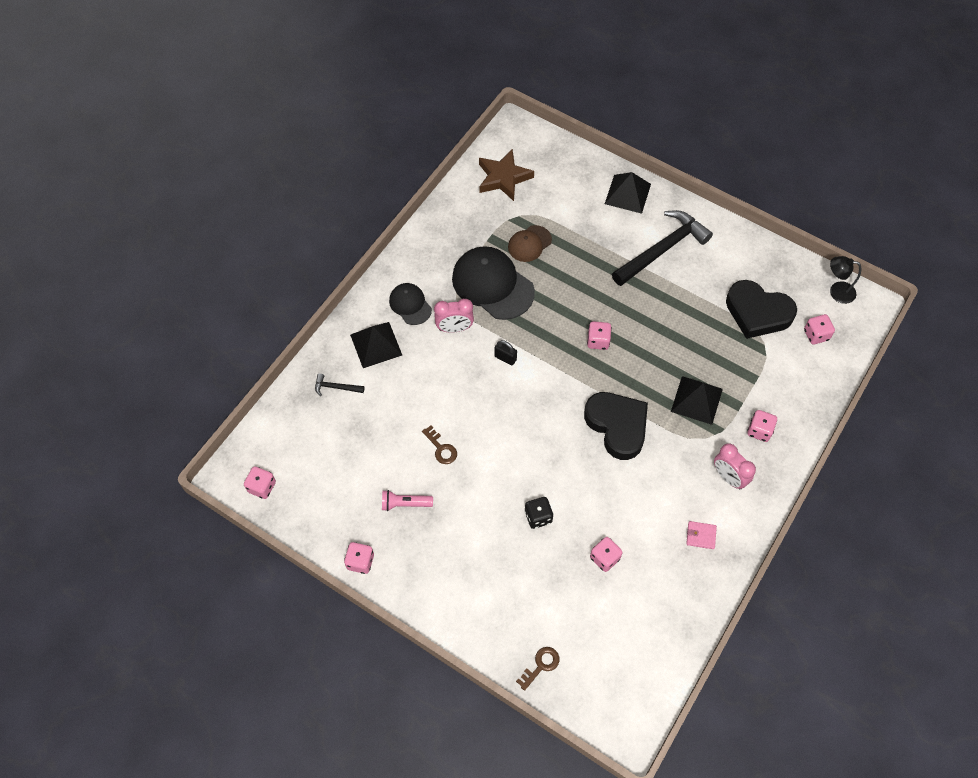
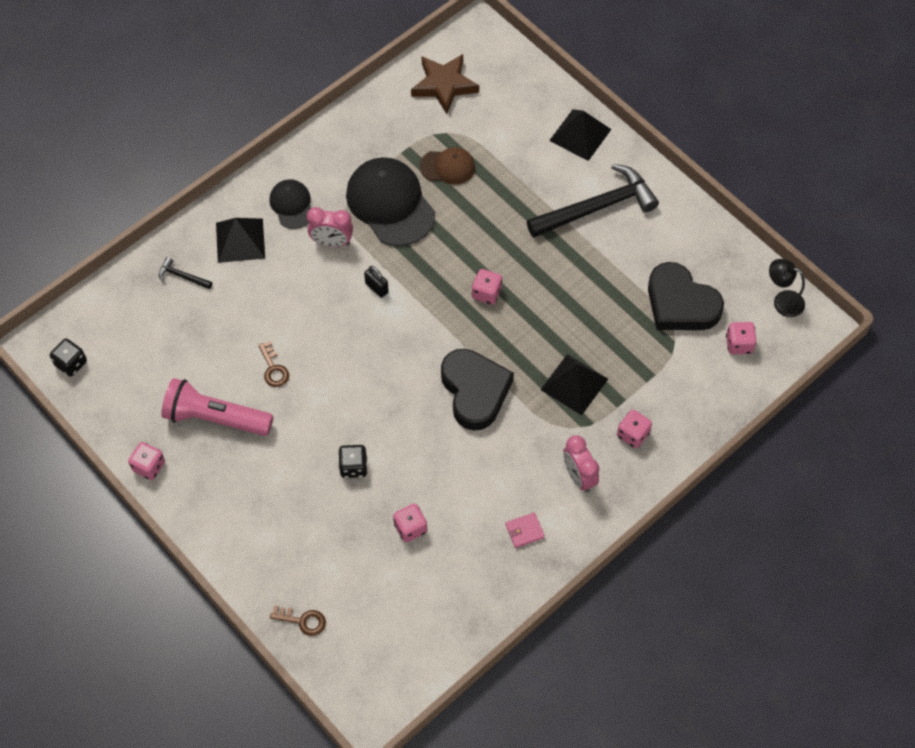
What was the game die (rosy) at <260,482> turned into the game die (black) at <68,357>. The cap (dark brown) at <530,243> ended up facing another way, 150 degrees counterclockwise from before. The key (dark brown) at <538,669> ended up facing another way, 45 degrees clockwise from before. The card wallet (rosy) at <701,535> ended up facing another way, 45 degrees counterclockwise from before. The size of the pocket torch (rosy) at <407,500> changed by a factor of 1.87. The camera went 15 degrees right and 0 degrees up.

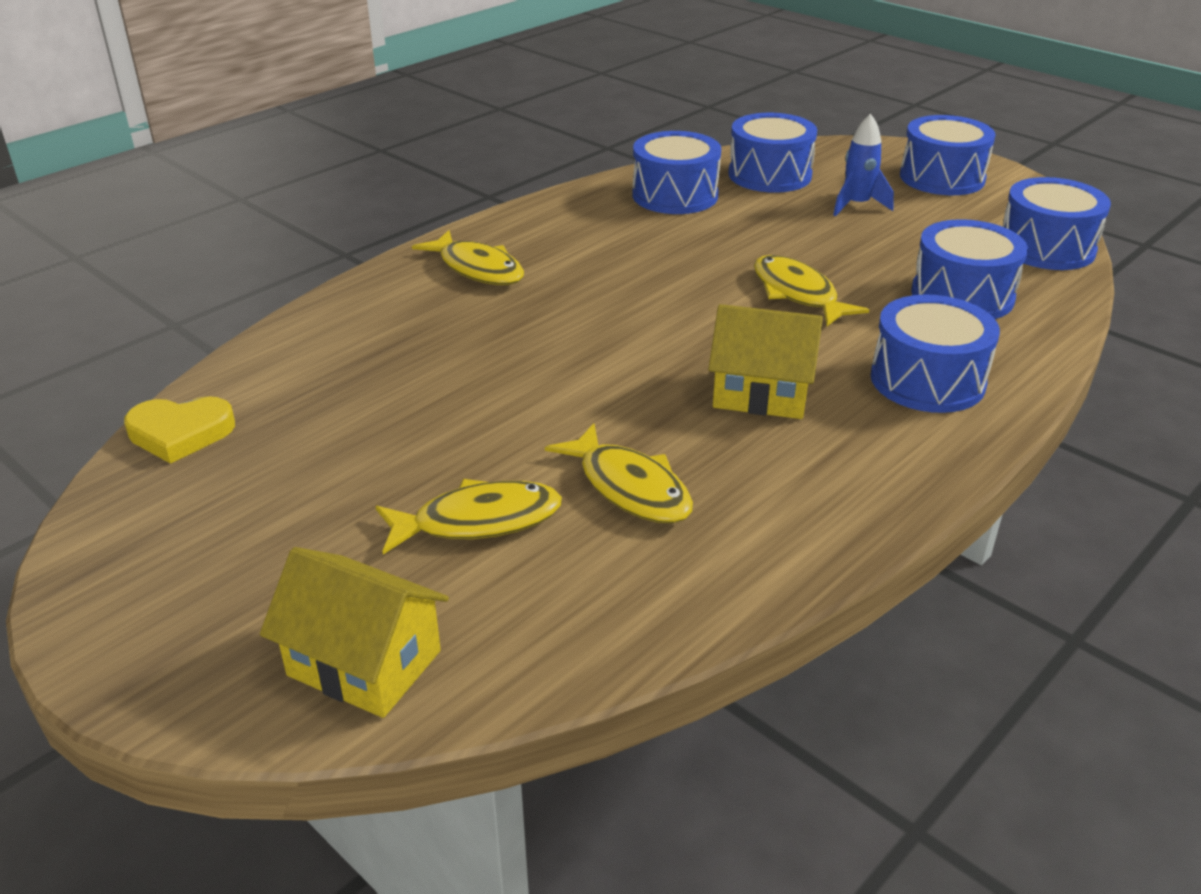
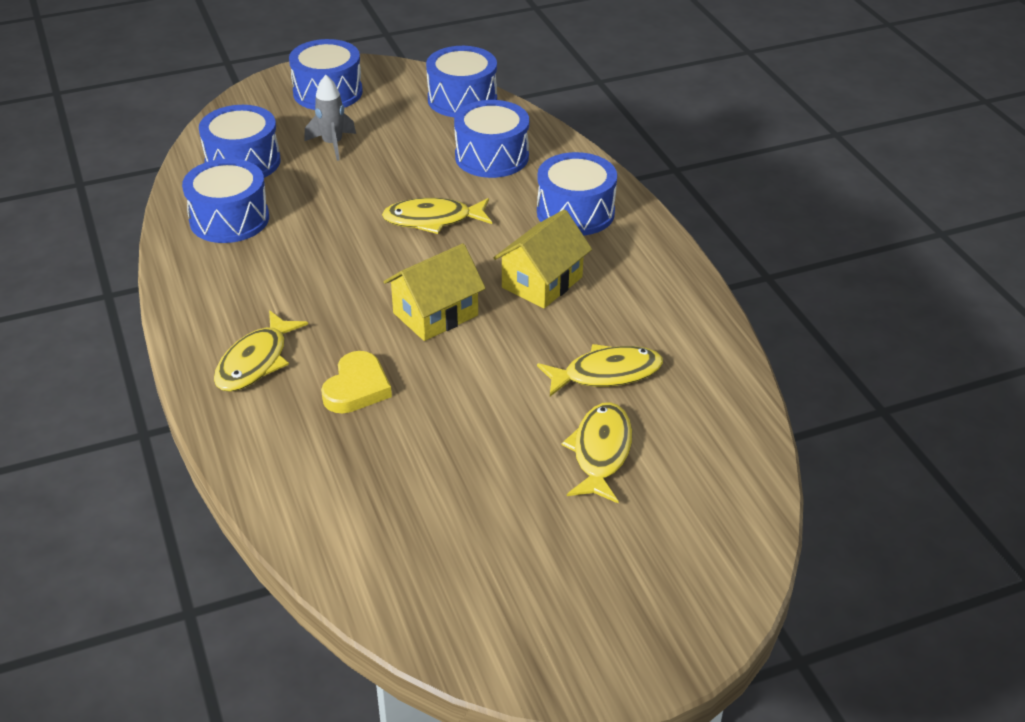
The heart (bright yellow) ended up elsewhere, having gone from <179,430> to <356,382>. The house (bright yellow) ended up elsewhere, having gone from <354,632> to <435,292>. What was the rocket (cobalt) at <863,165> turned into the rocket (gray) at <330,118>. The toy fish (bright yellow) at <468,257> ended up facing another way, 135 degrees clockwise from before. The camera went 65 degrees left and 5 degrees up.

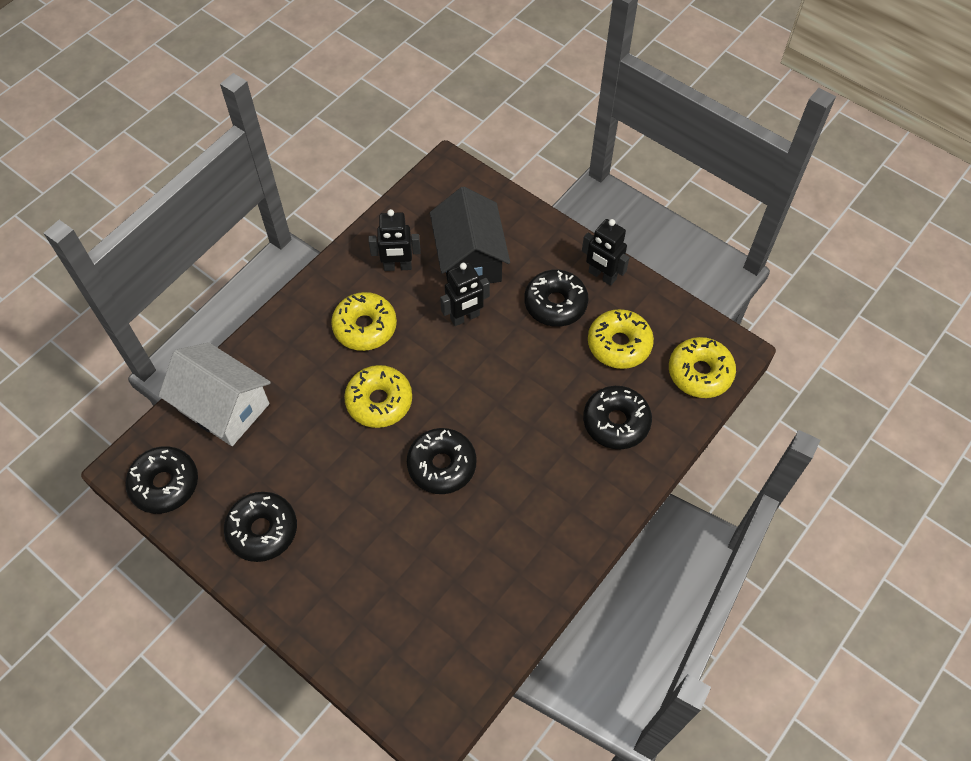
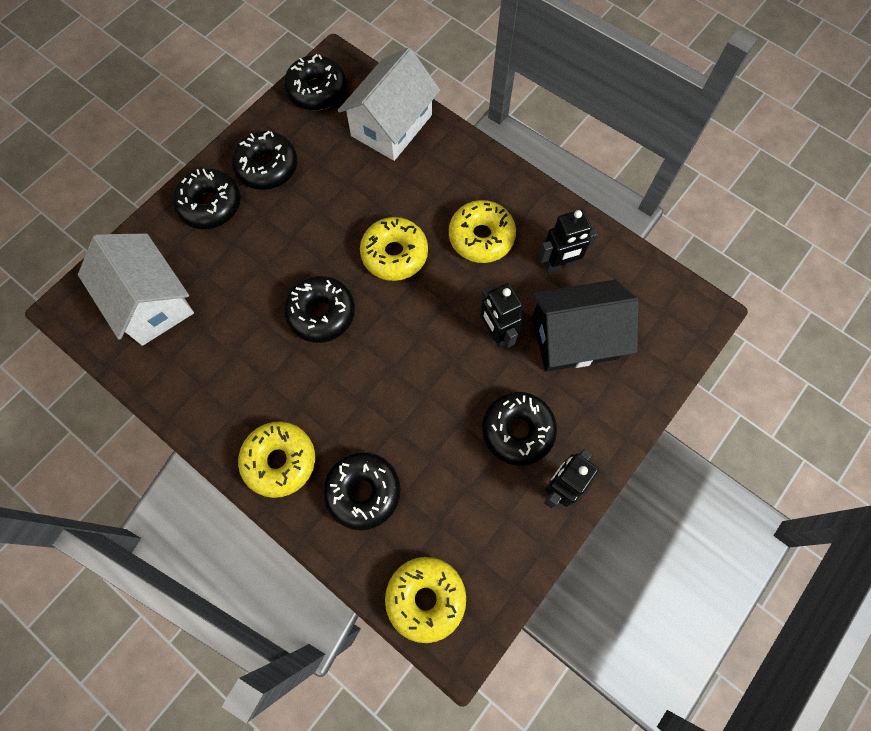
The second view gained the house (pure white) at <136,289>. The second view gained the doughnut (black) at <206,198>. The doughnut (bright yellow) ended up elsewhere, having gone from <621,339> to <276,459>. The robot figure (black) at <395,240> ended up facing another way, 105 degrees counterclockwise from before. The camera went 90 degrees right and 10 degrees up.

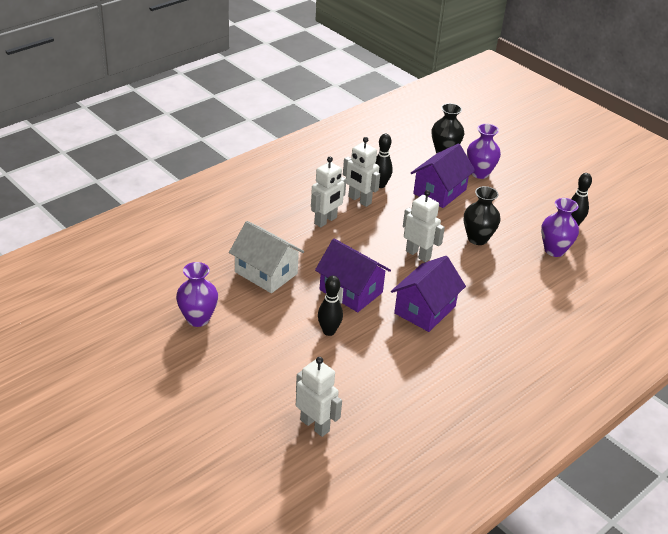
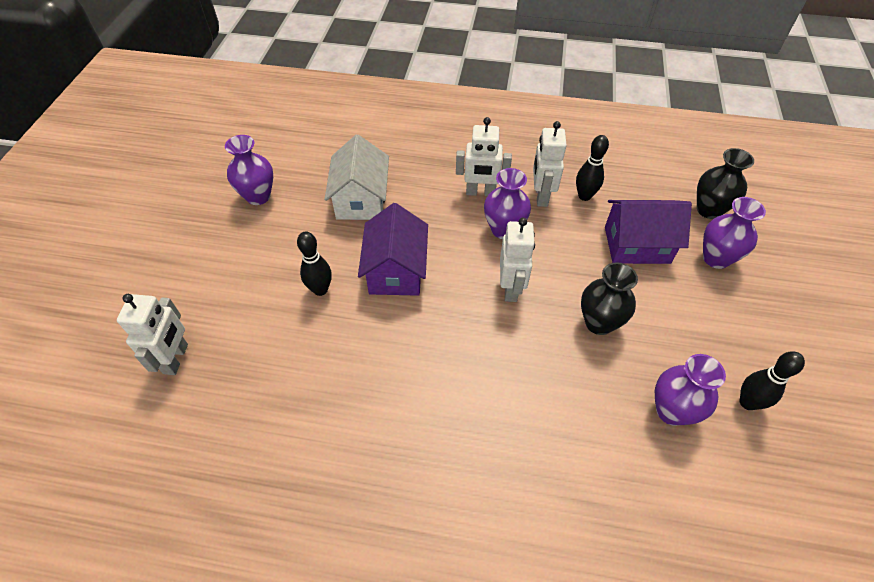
The second view lost the house (violet) at <428,294>. The second view gained the tall vase (violet) at <507,203>. The camera went 55 degrees right and 15 degrees up.

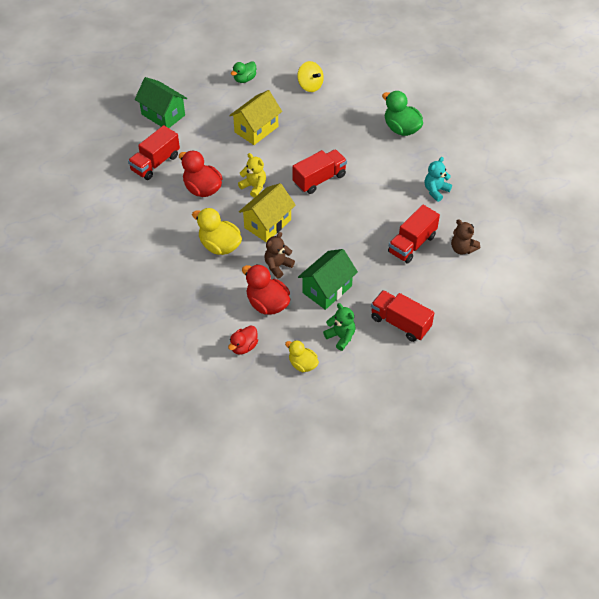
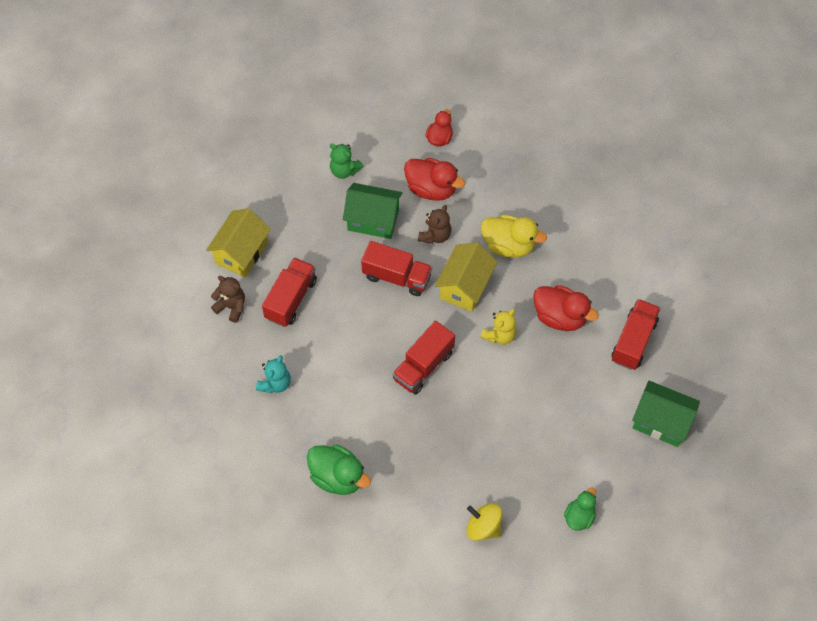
The second view lost the duck (bright yellow) at <302,356>. The house (bright yellow) ended up elsewhere, having gone from <255,117> to <238,242>. The toy truck (red) ended up elsewhere, having gone from <402,316> to <396,268>. The stuffed bear (bright yellow) at <252,175> ended up facing another way, 75 degrees counterclockwise from before. The house (leaf-green) at <328,279> ended up facing another way, 75 degrees clockwise from before. The camera went 165 degrees right and 10 degrees up.

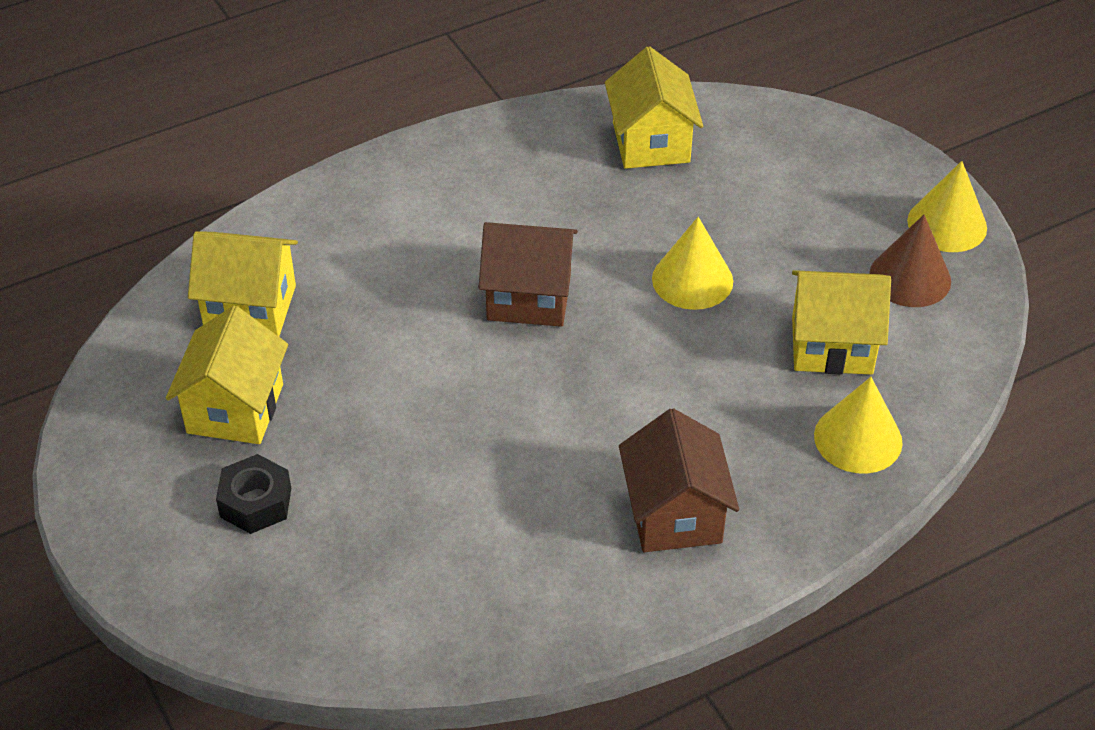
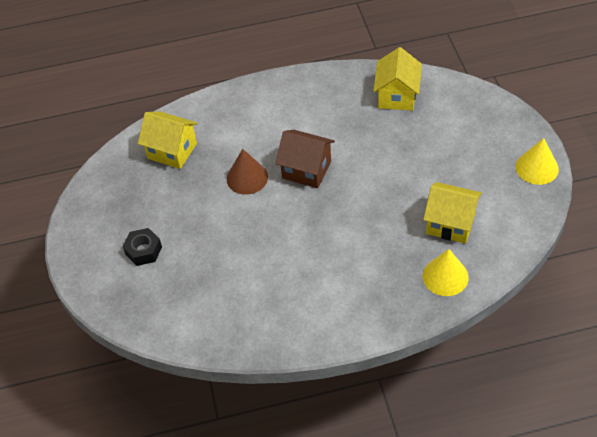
The second view lost the house (bright yellow) at <227,375>. The second view lost the house (dark brown) at <679,480>. The second view lost the cone shape (bright yellow) at <692,263>. The cone shape (dark brown) ended up elsewhere, having gone from <910,261> to <247,172>. The camera went 20 degrees right and 5 degrees up.

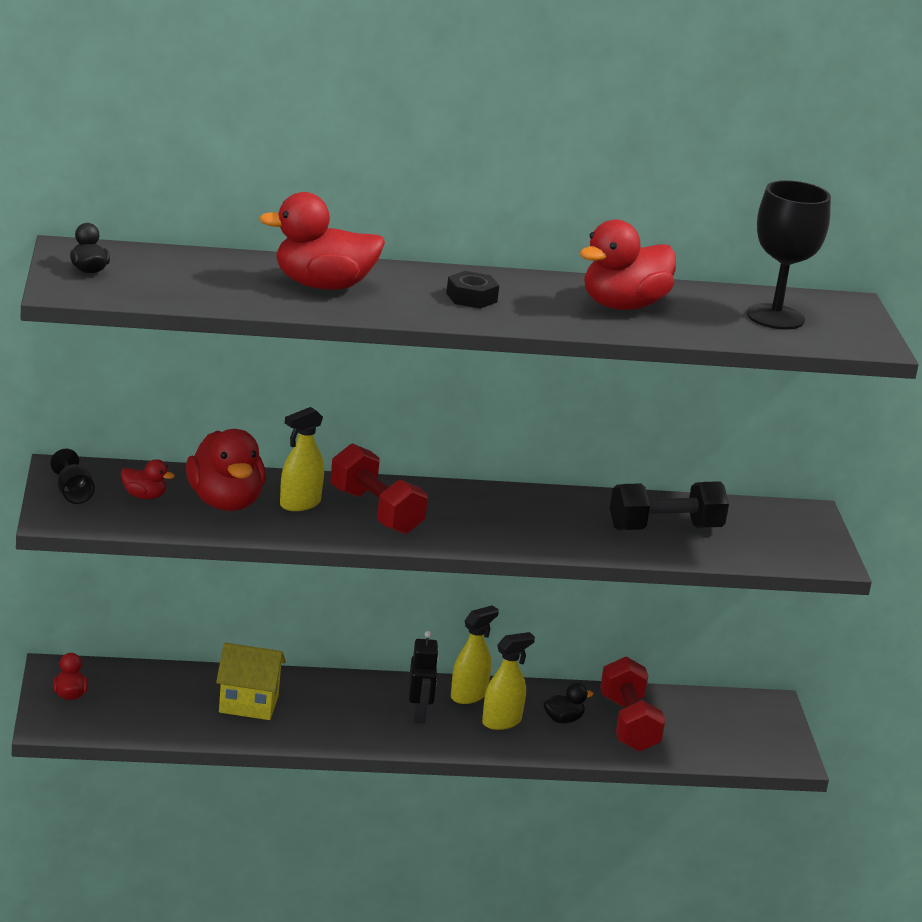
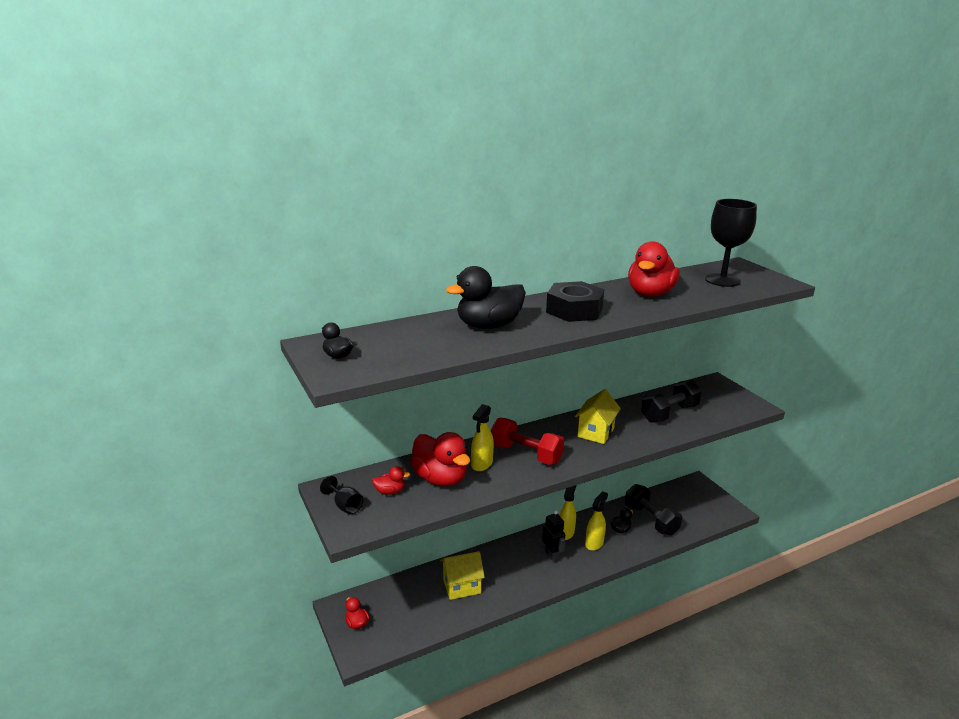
The second view gained the house (bright yellow) at <598,416>. What was the duck (red) at <322,241> turned into the duck (black) at <486,297>. What was the dumbbell (red) at <633,704> turned into the dumbbell (black) at <653,510>. The size of the hex nut (black) at <472,290> changed by a factor of 1.77. The camera went 20 degrees left and 0 degrees up.

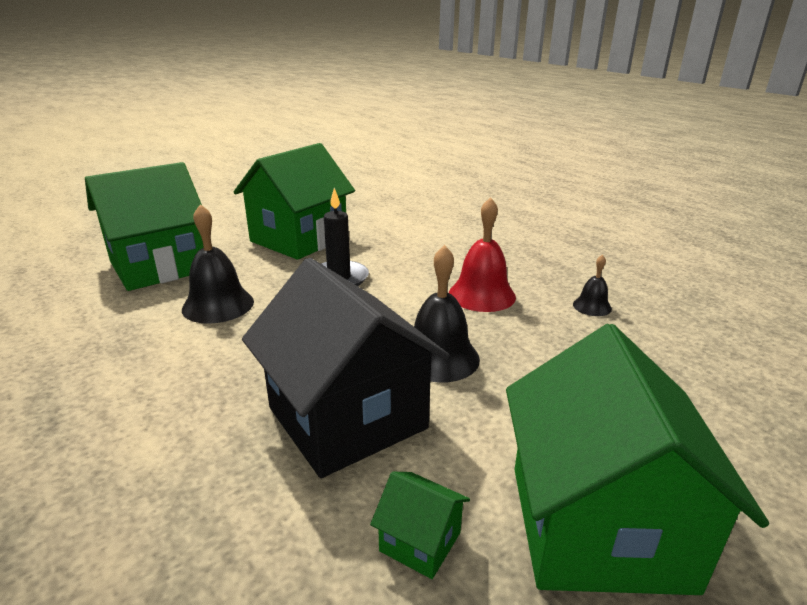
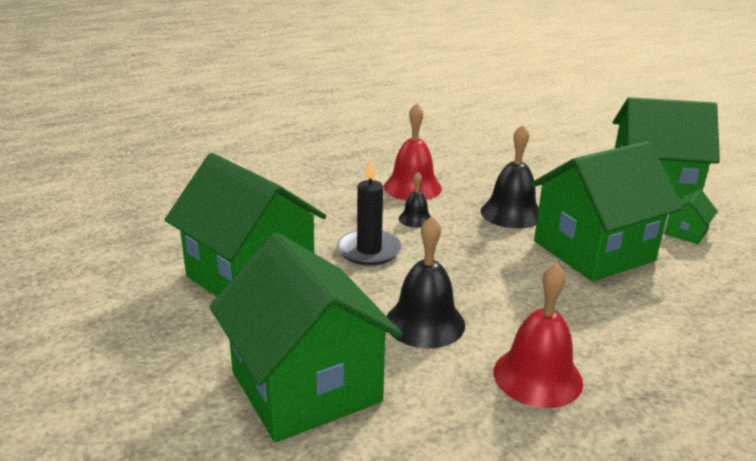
The second view gained the hand bell (red) at <538,335>. The hand bell (black) ended up elsewhere, having gone from <592,285> to <415,200>. What was the house (black) at <346,368> turned into the house (leaf-green) at <606,211>. The camera went 85 degrees left and 0 degrees up.

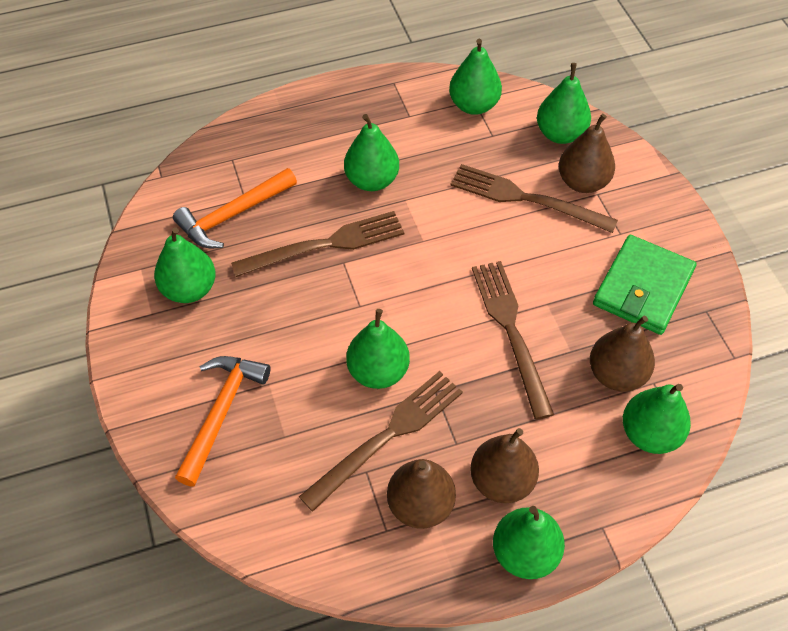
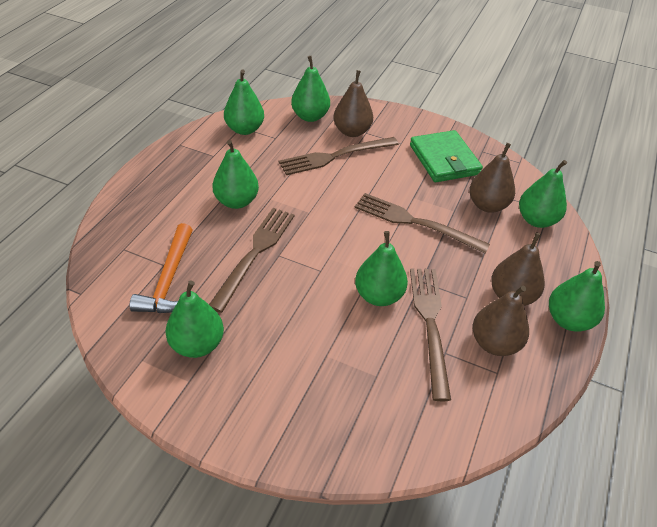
The second view lost the carpenter's hammer (bright orange) at <223,421>. The camera went 50 degrees left and 10 degrees down.

